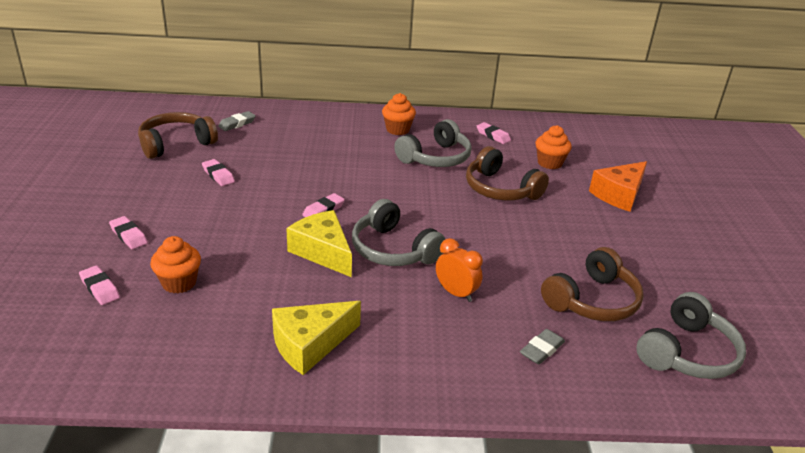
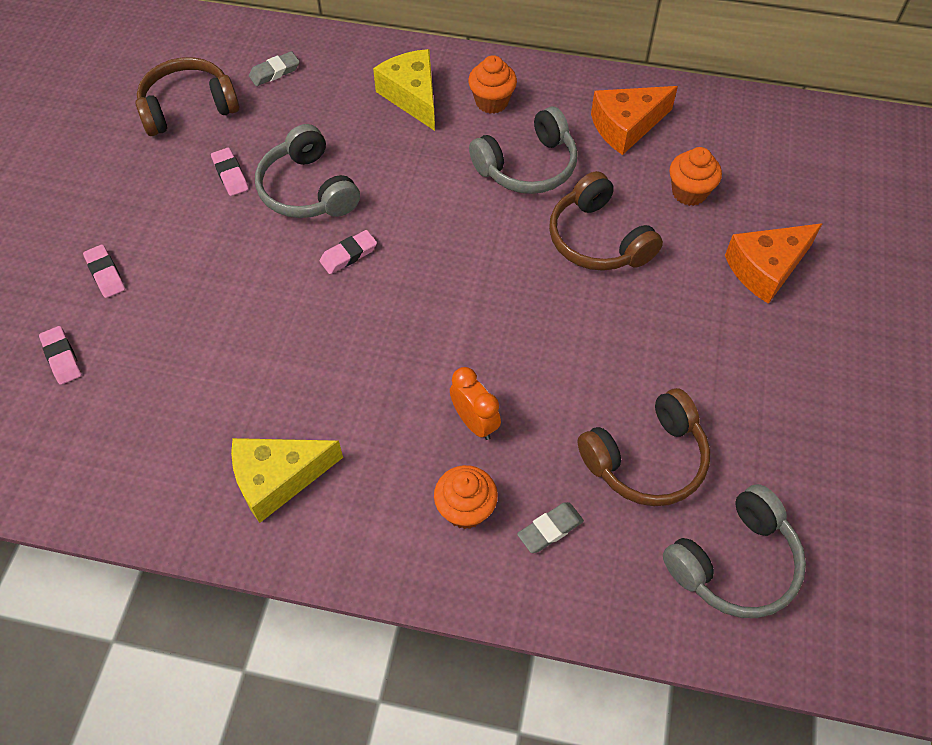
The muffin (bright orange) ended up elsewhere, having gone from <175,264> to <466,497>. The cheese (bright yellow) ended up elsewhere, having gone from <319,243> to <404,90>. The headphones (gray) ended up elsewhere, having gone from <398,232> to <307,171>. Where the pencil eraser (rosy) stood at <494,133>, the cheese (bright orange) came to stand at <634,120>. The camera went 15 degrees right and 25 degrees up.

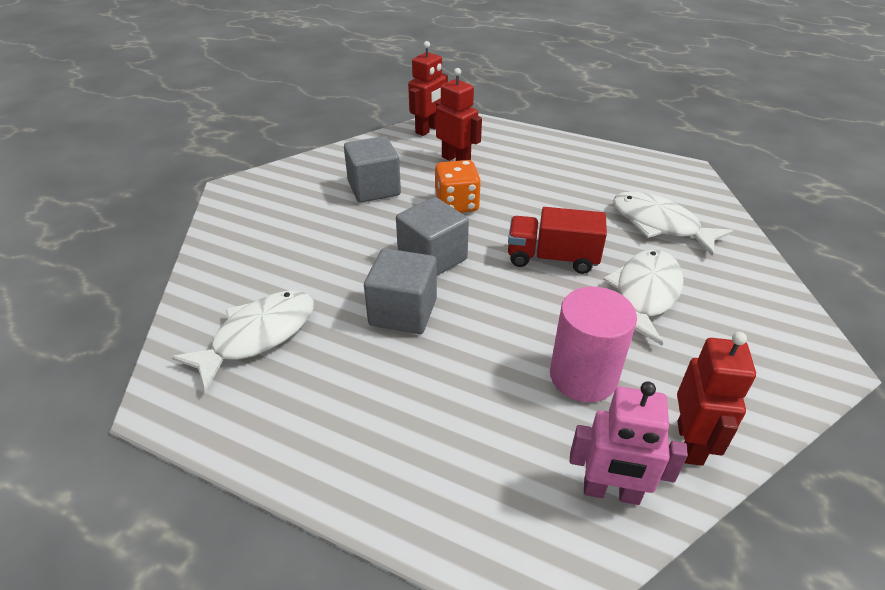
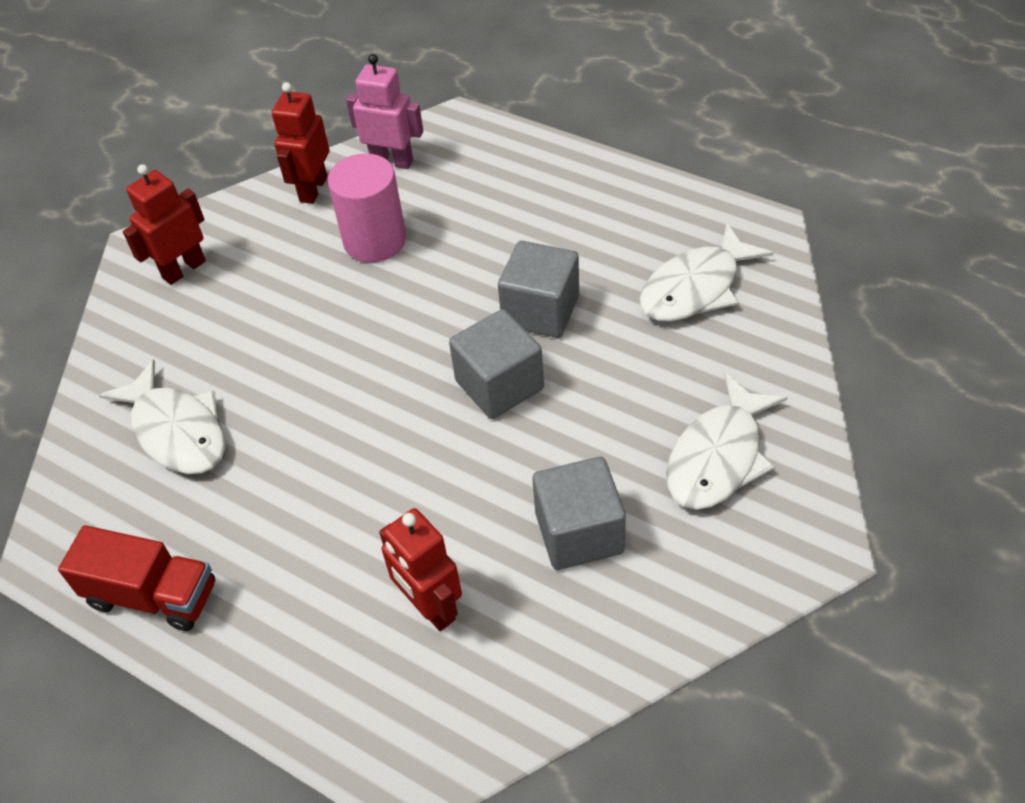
The second view lost the game die (bright orange) at <458,186>. The robot figure (red) ended up elsewhere, having gone from <428,88> to <164,224>. The toy truck (red) ended up elsewhere, having gone from <557,240> to <136,578>. The toy fish (pure white) ended up elsewhere, having gone from <643,298> to <727,441>. The camera went 170 degrees left and 10 degrees up.

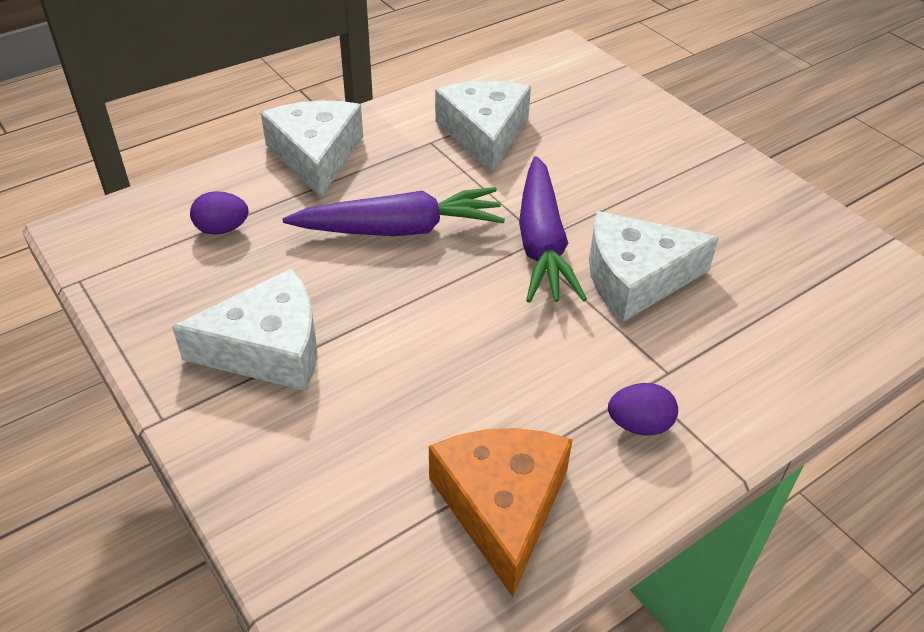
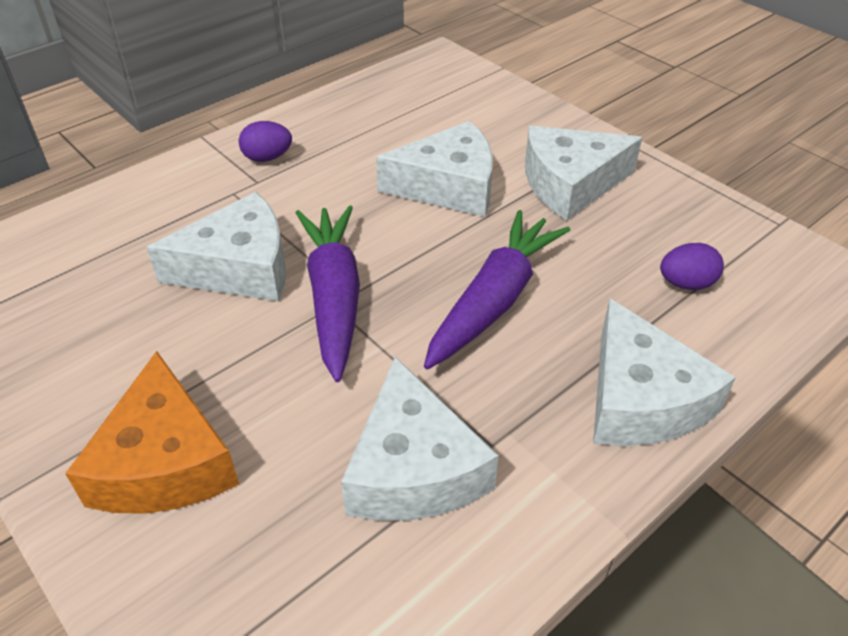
The second view gained the cheese (pure white) at <434,169>. The cheese (bright orange) ended up elsewhere, having gone from <501,512> to <152,432>. The toy carrot (violet) at <393,211> ended up facing another way, 135 degrees clockwise from before. The camera went 175 degrees right and 0 degrees up.

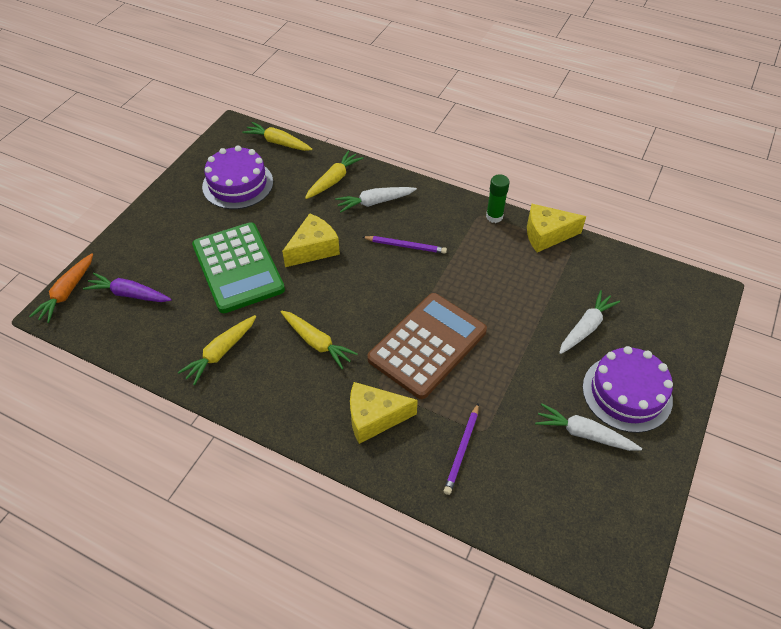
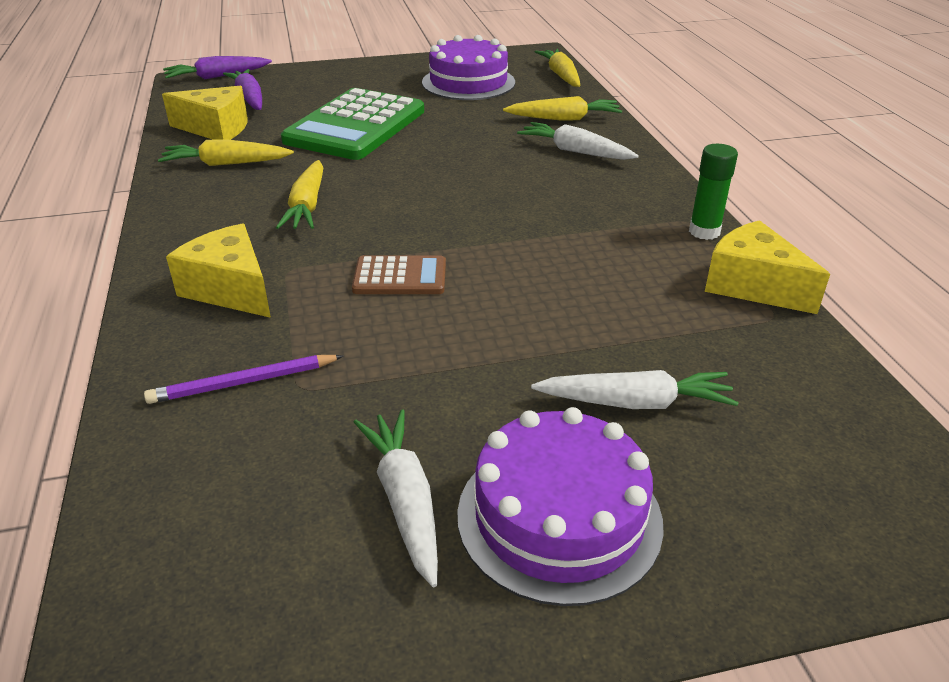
The second view lost the lead pencil (violet) at <404,245>. The cheese (bright yellow) ended up elsewhere, having gone from <311,240> to <205,113>. What was the toy carrot (bright orange) at <61,288> turned into the toy carrot (violet) at <217,67>. The size of the pocket calculator (dark brown) at <427,346> changed by a factor of 0.49. The camera went 50 degrees right and 15 degrees down.

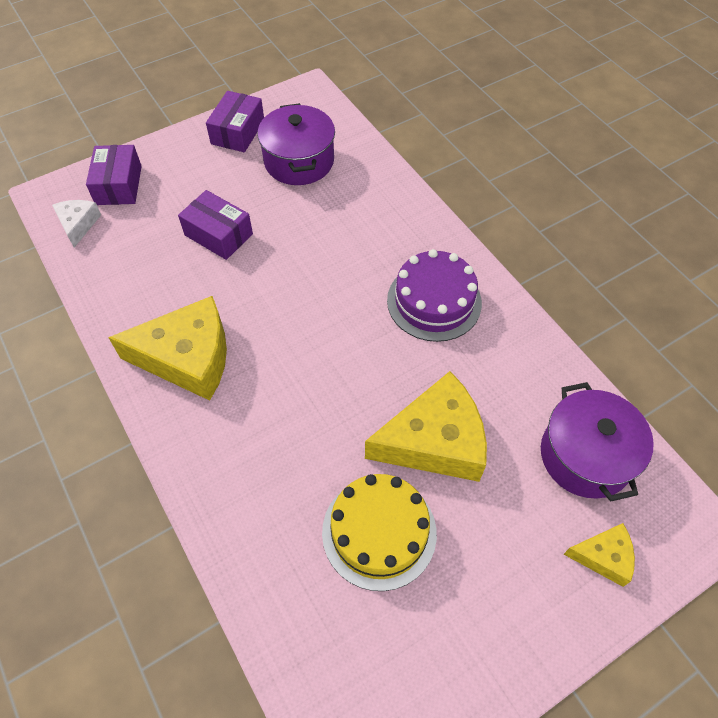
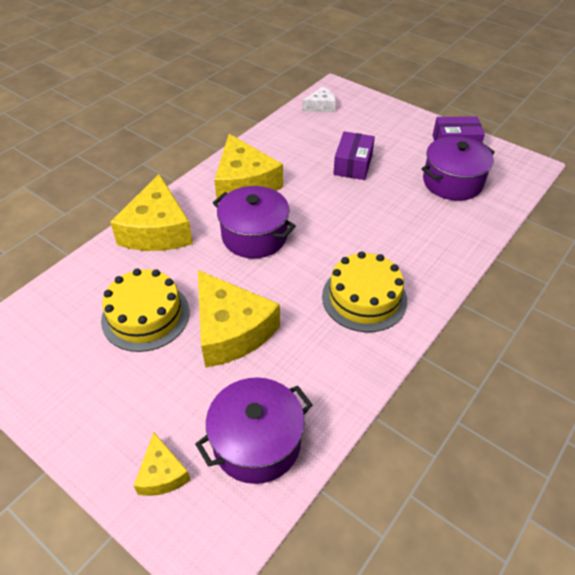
The second view lost the box (violet) at <114,175>. The second view gained the cheese (bright yellow) at <151,212>. The second view gained the stockpot (violet) at <254,222>. What was the gateau (violet) at <434,295> turned into the gateau (bright yellow) at <364,291>. The camera went 70 degrees right and 10 degrees down.

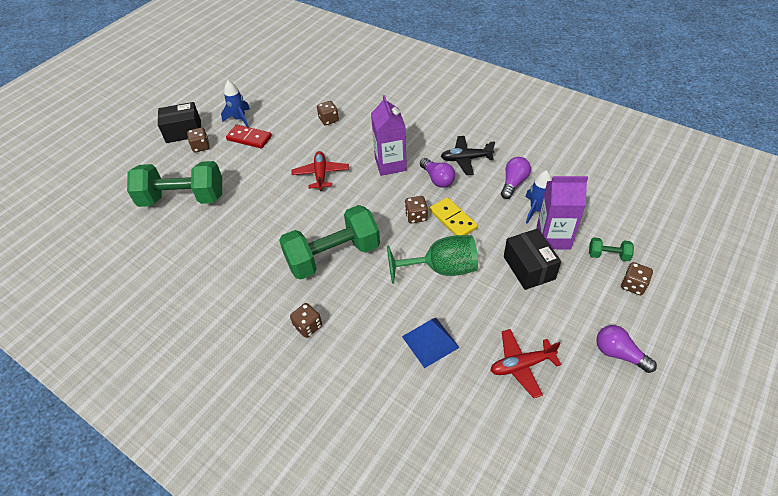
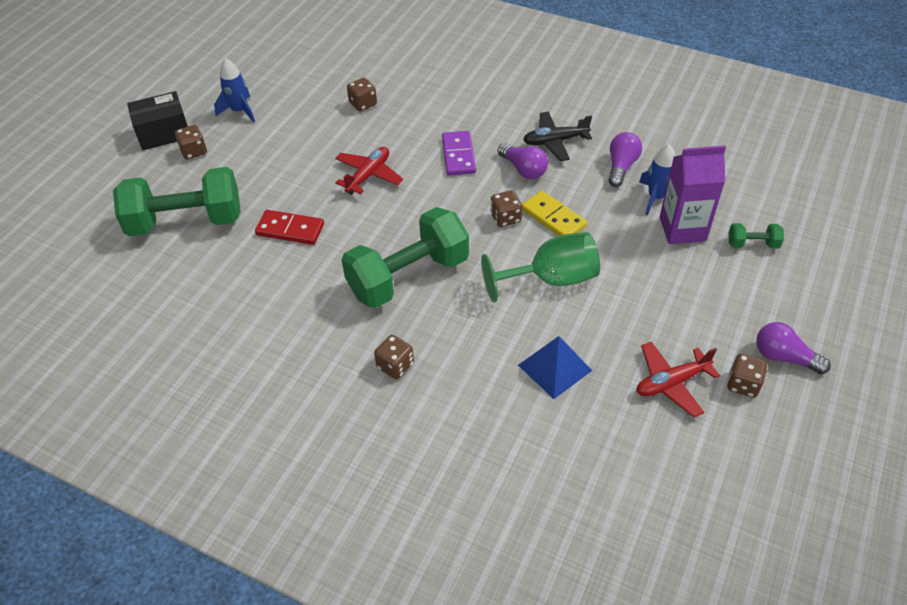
The second view lost the box (black) at <532,259>. The domino piece (red) ended up elsewhere, having gone from <249,137> to <289,227>. The game die (dark brown) ended up elsewhere, having gone from <637,278> to <747,376>. Where the carton (violet) stood at <389,135>, the domino piece (violet) came to stand at <459,153>. The toy plane (red) at <320,171> ended up facing another way, 45 degrees clockwise from before. The camera went 10 degrees left and 0 degrees up.

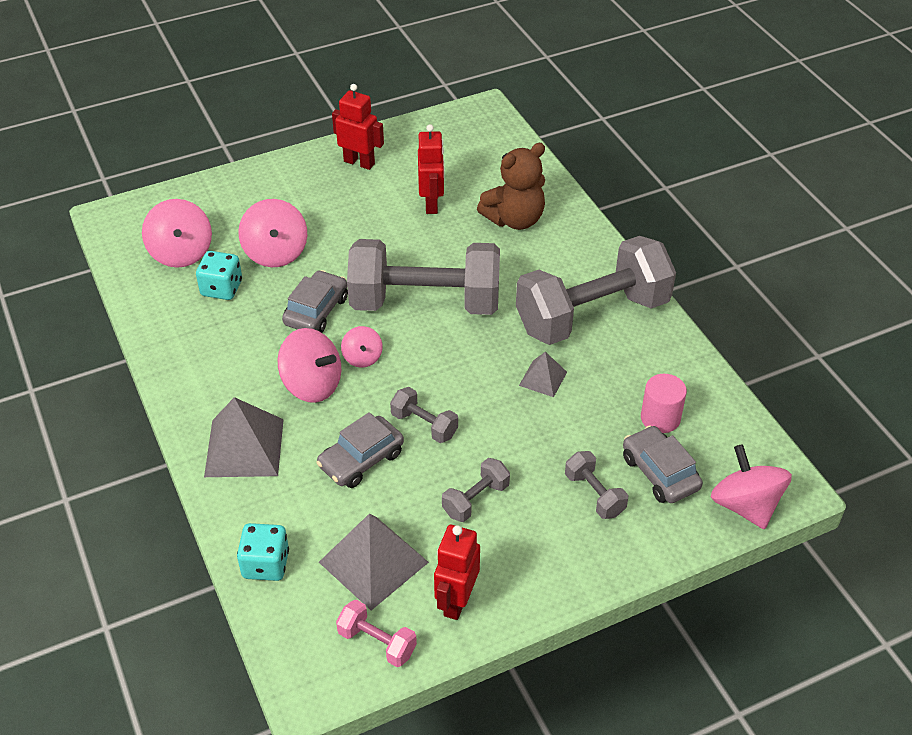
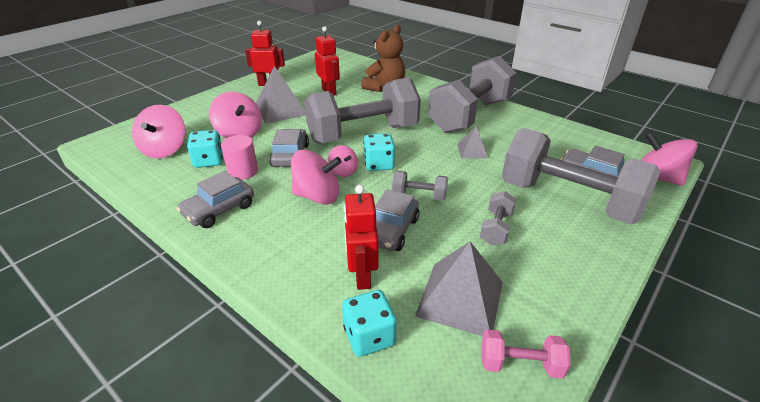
The second view gained the toy car (gray) at <215,199>. The second view gained the game die (aqua) at <379,152>. The pyramid shape (gray) ended up elsewhere, having gone from <244,437> to <281,95>. The robot figure (red) ended up elsewhere, having gone from <457,572> to <361,237>. The cylinder shape (rosy) ended up elsewhere, having gone from <664,403> to <239,157>. The spinning top (rosy) at <177,233> ended up facing another way, 45 degrees clockwise from before. The size of the dumbbell (gray) at <596,485> changed by a factor of 2.41. The camera went 25 degrees left and 10 degrees down.

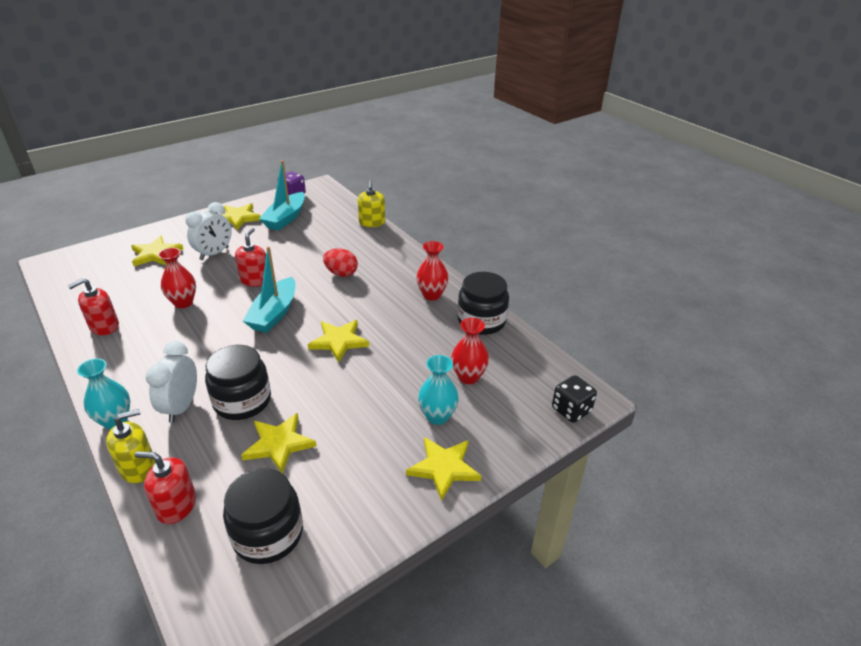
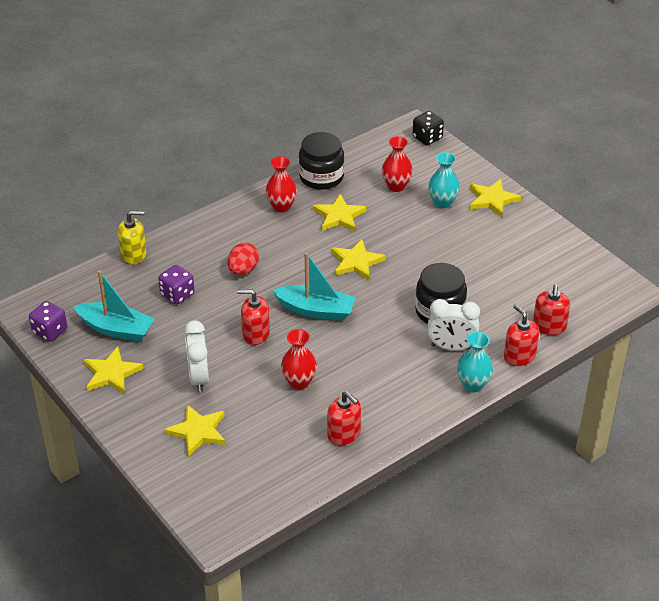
The second view lost the jam jar (black) at <263,516>. The second view gained the game die (violet) at <176,284>. The star shape (bright yellow) ended up elsewhere, having gone from <278,443> to <340,212>. What was the soap dispenser (bright yellow) at <131,446> turned into the soap dispenser (red) at <521,335>. The clock (pure white) at <208,231> ended up facing another way, 135 degrees counterclockwise from before. The camera went 90 degrees left and 5 degrees up.

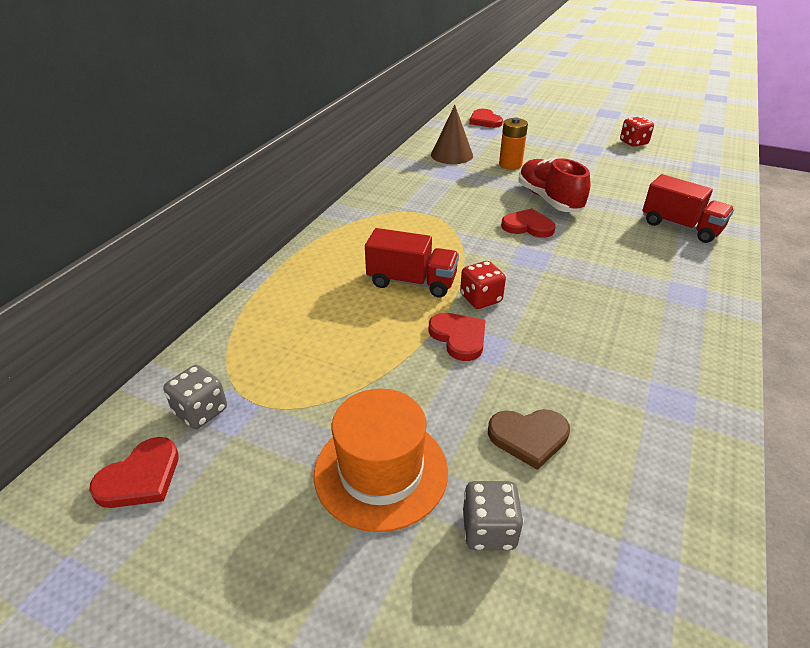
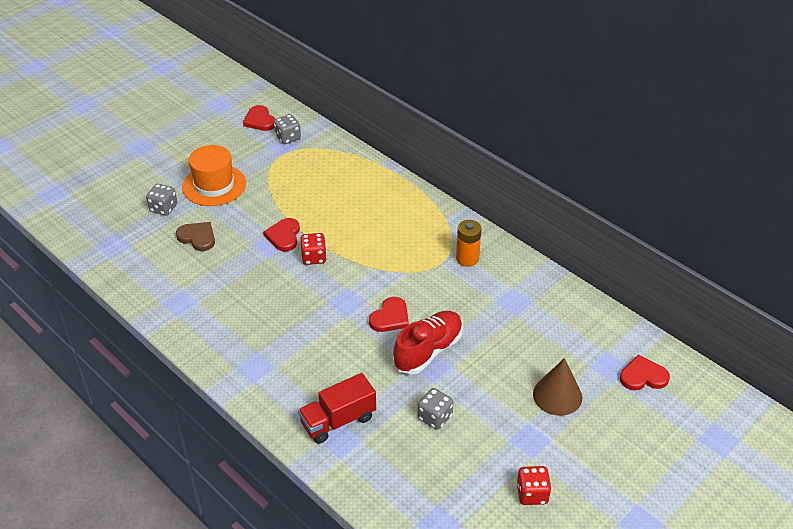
The second view lost the toy truck (red) at <412,262>. The second view gained the game die (gray) at <435,409>. The cone shape (dark brown) ended up elsewhere, having gone from <452,134> to <557,387>. The AA battery (bright orange) ended up elsewhere, having gone from <513,144> to <468,243>. The heart (red) at <457,337> ended up facing another way, 105 degrees clockwise from before. The heart (dark brown) at <529,439> ended up facing another way, 105 degrees clockwise from before. The lace-up shoe (red) at <554,184> ended up facing another way, 45 degrees counterclockwise from before. The camera went 110 degrees right and 5 degrees up.

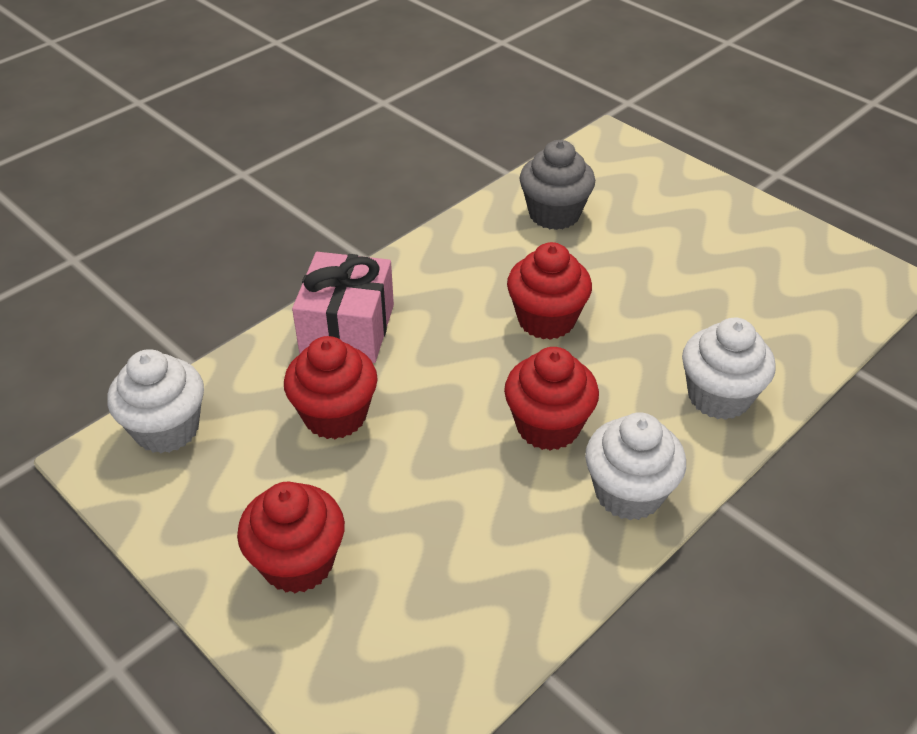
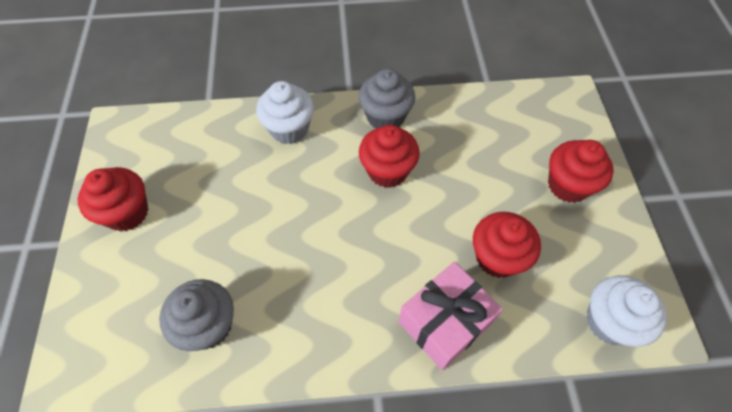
The muffin (red) ended up elsewhere, having gone from <549,291> to <113,199>. What was the muffin (pure white) at <635,466> turned into the muffin (gray) at <387,98>. The camera went 140 degrees left and 15 degrees up.

